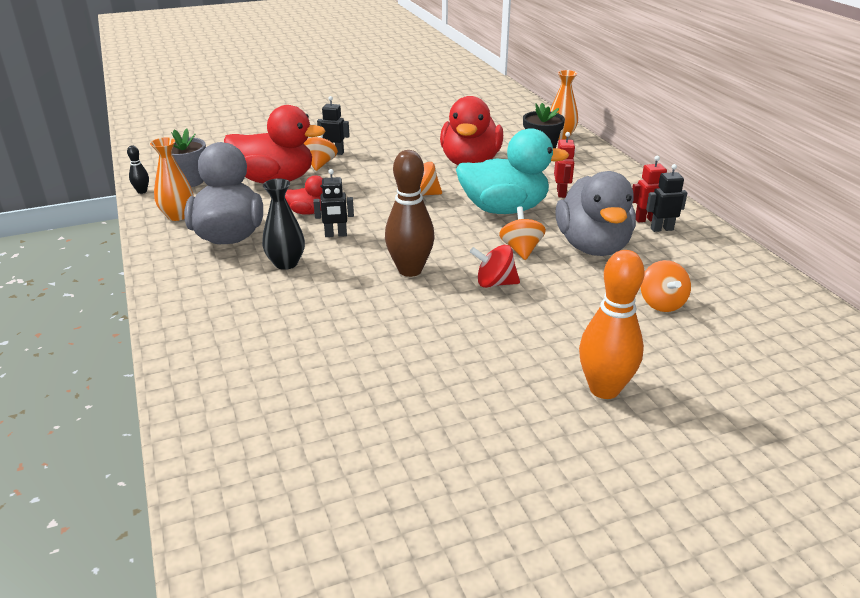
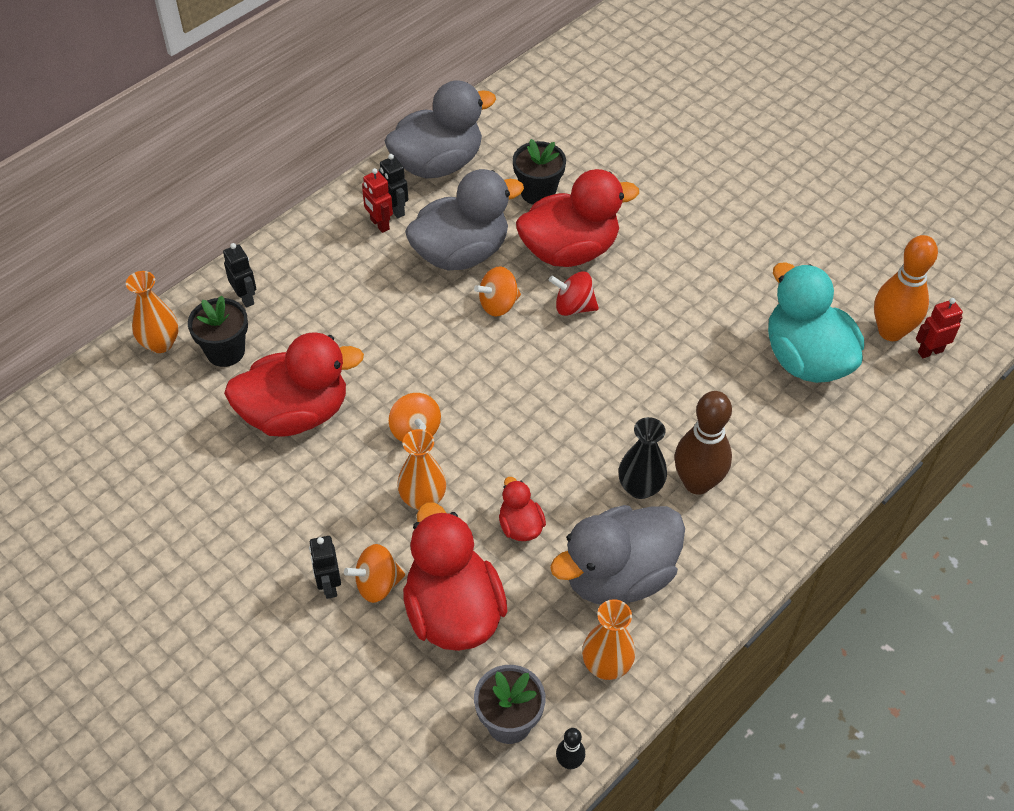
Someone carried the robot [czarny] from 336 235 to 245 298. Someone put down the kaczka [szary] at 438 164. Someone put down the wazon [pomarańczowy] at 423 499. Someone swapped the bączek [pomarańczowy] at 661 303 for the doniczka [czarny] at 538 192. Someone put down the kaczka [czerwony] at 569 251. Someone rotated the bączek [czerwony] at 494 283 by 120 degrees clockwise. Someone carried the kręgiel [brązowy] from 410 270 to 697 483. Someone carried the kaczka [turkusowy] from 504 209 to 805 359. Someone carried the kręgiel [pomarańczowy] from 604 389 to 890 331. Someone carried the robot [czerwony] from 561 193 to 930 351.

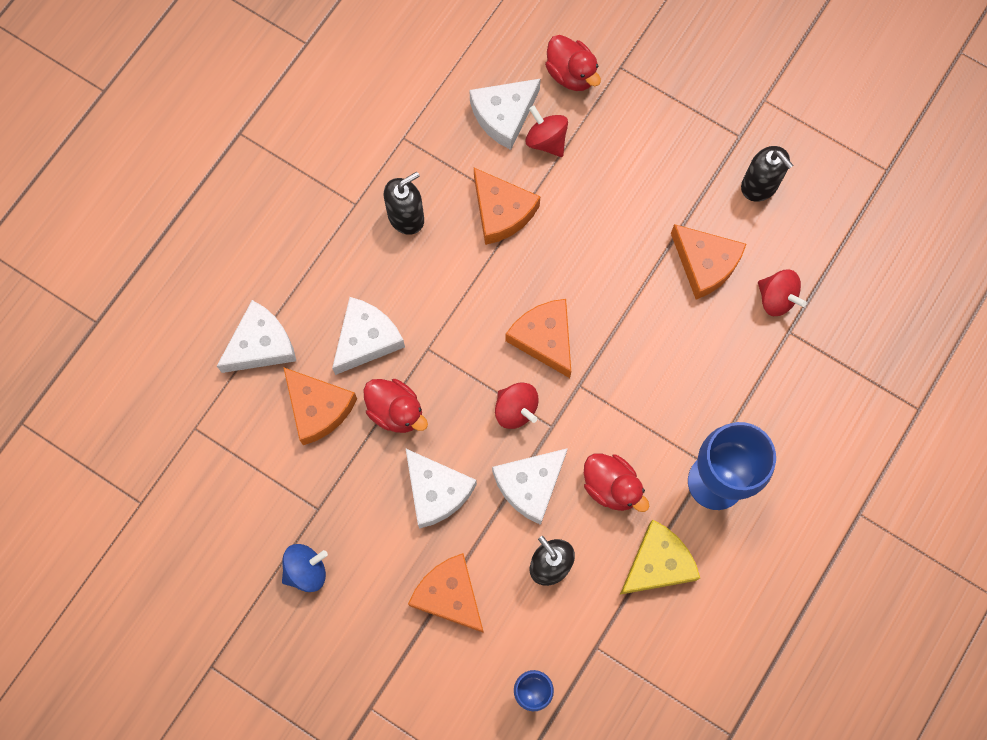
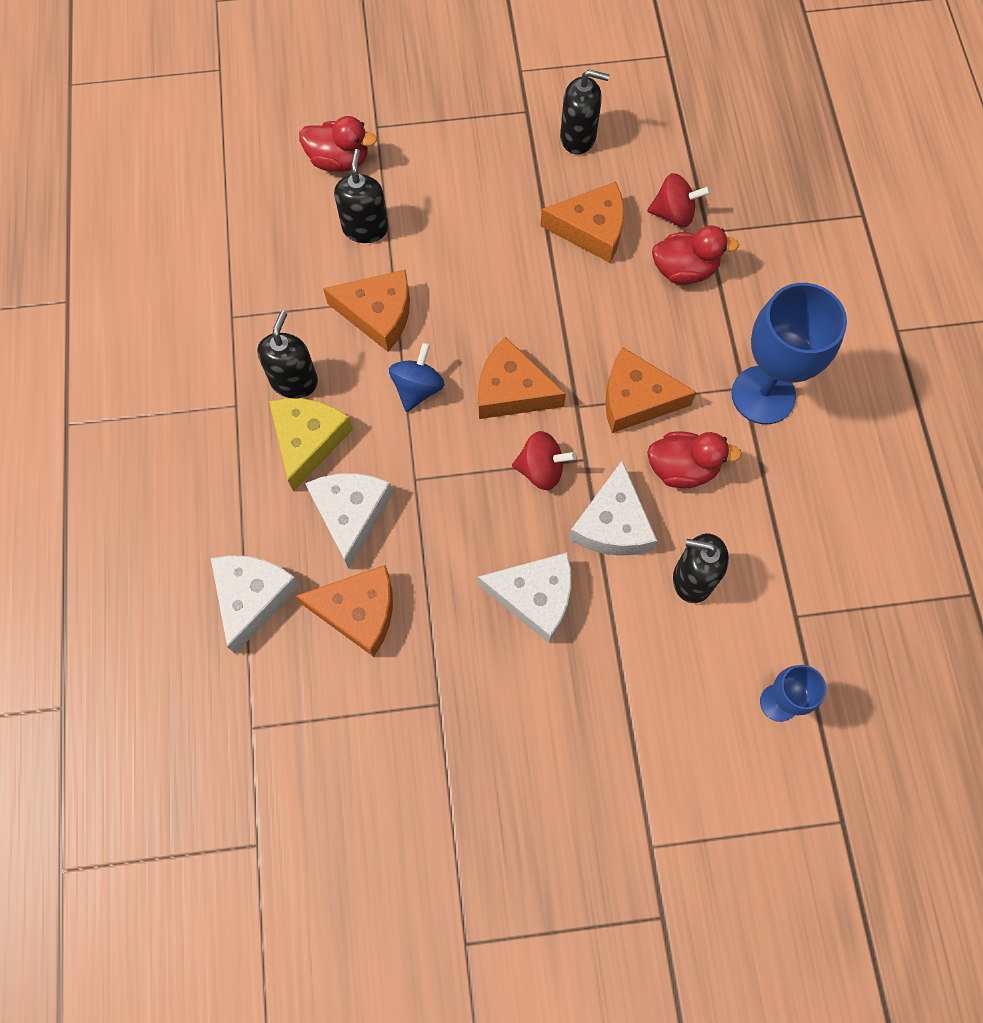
Someone carried the ser [żółty] from 657 563 to 308 441. Someone swapped the bączek [czerwony] at 546 140 for the dozownik mydła [czarny] at 365 228. Someone carried the bączek [niebieski] from 306 570 to 417 388. Someone carried the ser [pomarańczowy] from 449 595 to 636 399. Someone carried the kaczka [czerwony] from 396 411 to 684 270. Someone took away the ser [biały] at 504 115.

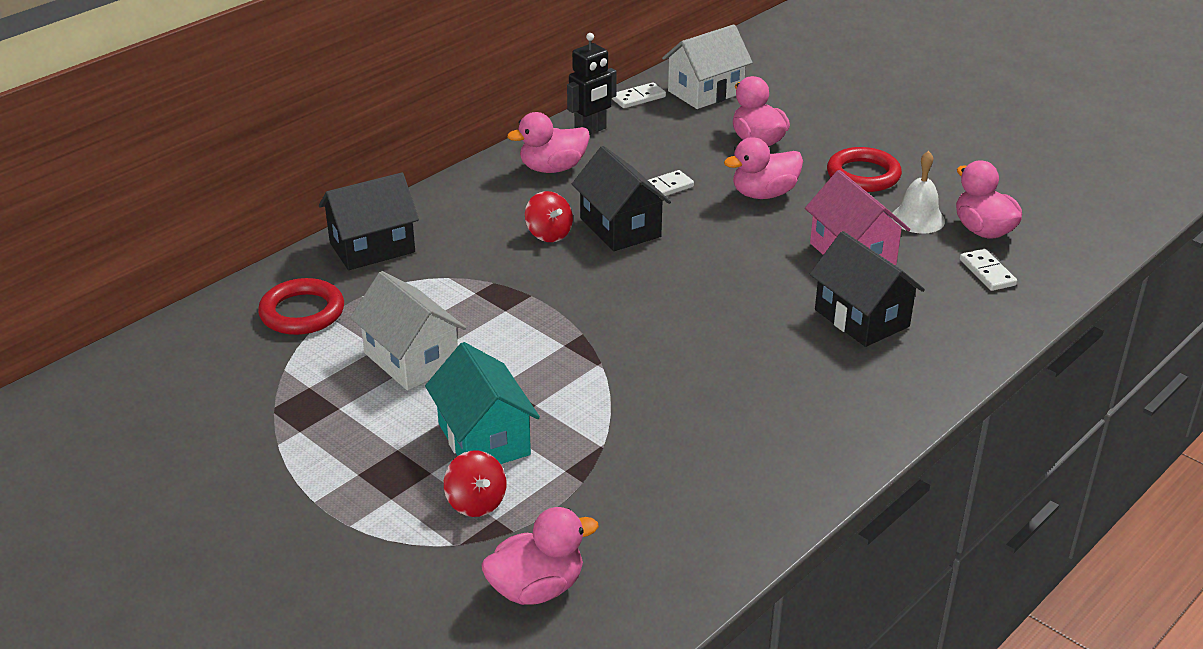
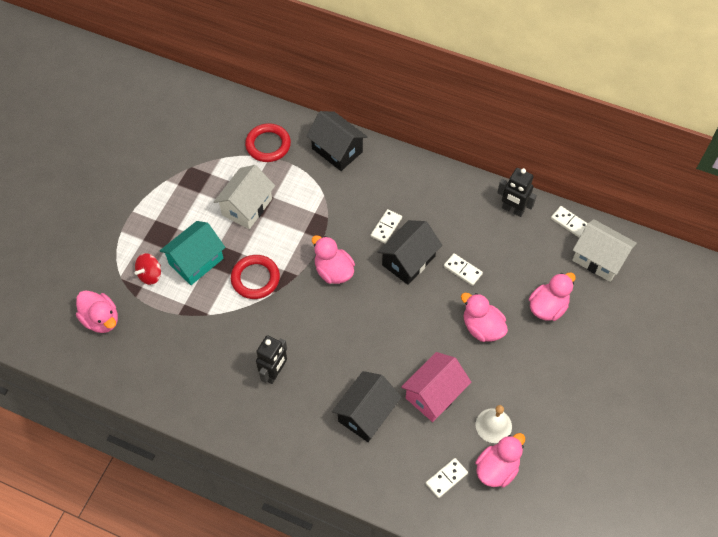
Someone carried the pierścień [czerwony] from 863 175 to 255 278. Someone put down the robot [czarny] at 274 373. Someone carried the kaczka [różowy] from 552 168 to 333 271. Someone swapped the bączek [czerwony] at 549 234 for the kostka domina [biały] at 386 227.

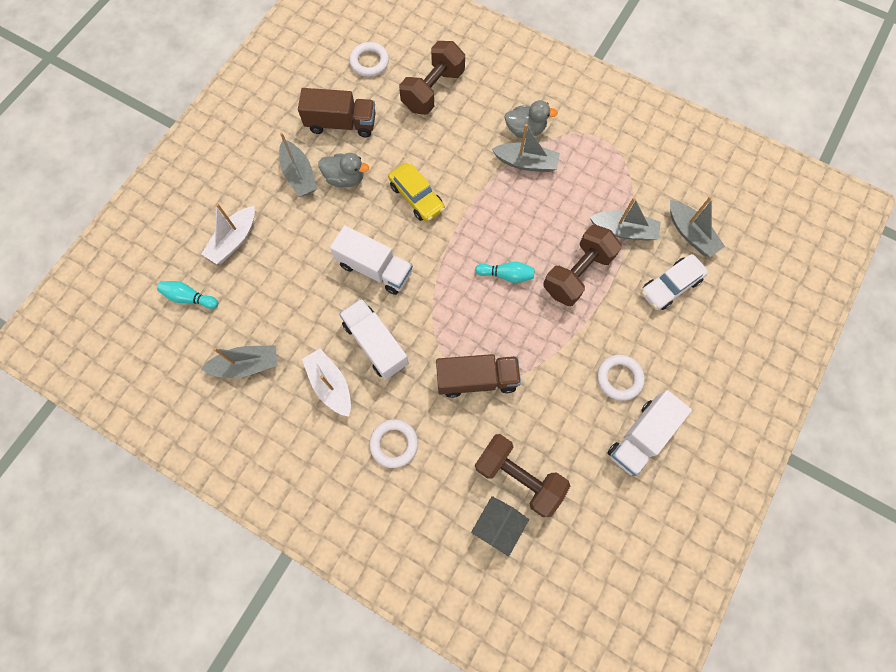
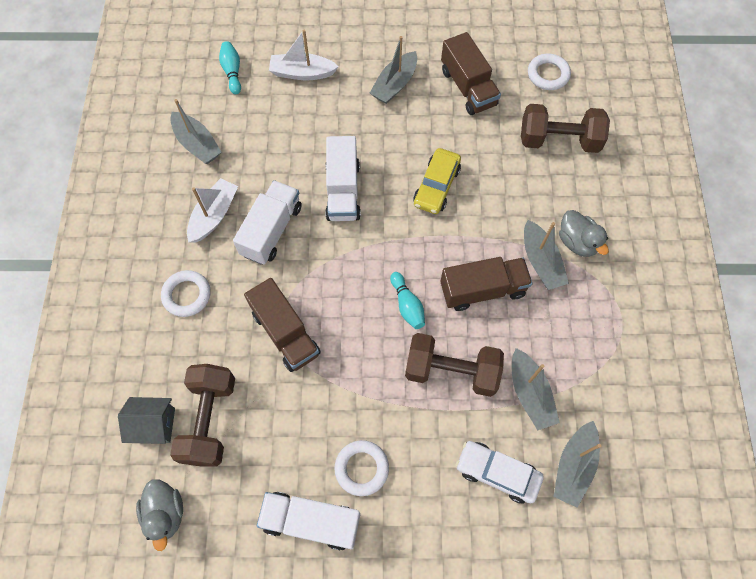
Someone carried the kaczka [szary] from 345 178 to 166 513. Someone put down the ciężarówka [brązowy] at 482 290.

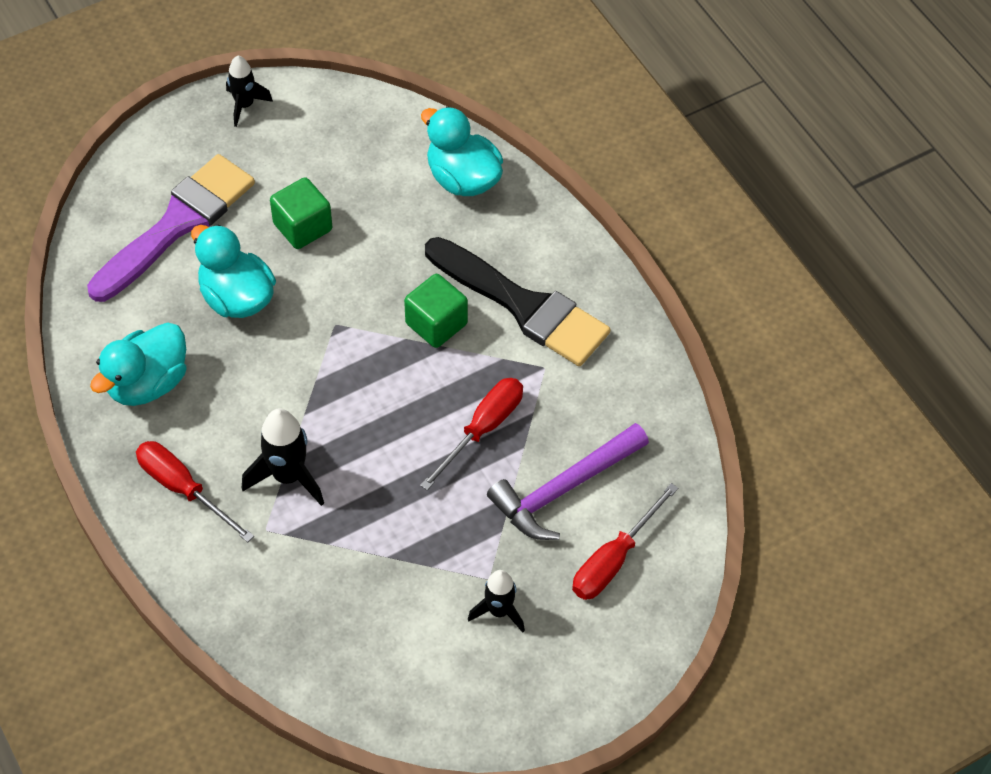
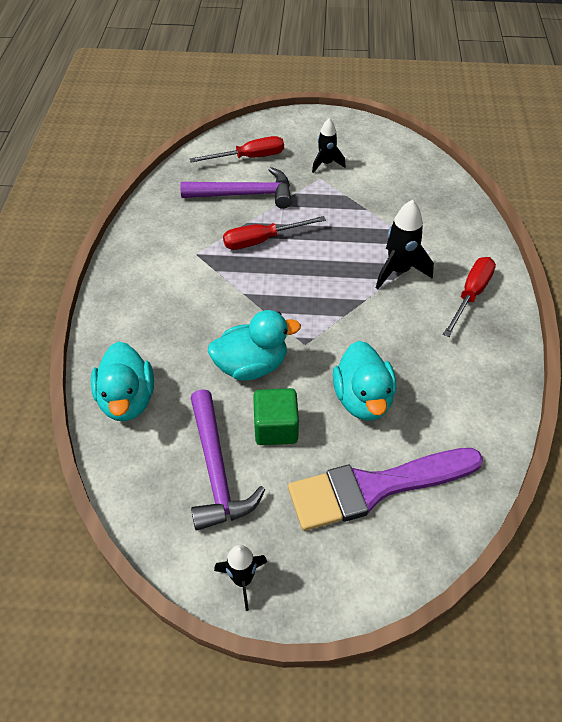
Someone put down the młotek [fioletowy] at 216 469. Someone carried the kaczka [turkusowy] from 147 383 to 251 365. Someone rotated the śrubokręt [czerwony] at 183 489 by 135 degrees counterclockwise. Someone took away the sześcian [zielony] at 436 324. Someone took away the pędzel [czarny] at 523 306.

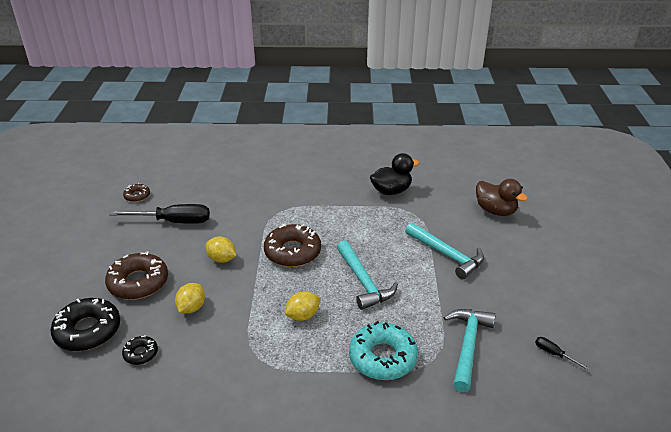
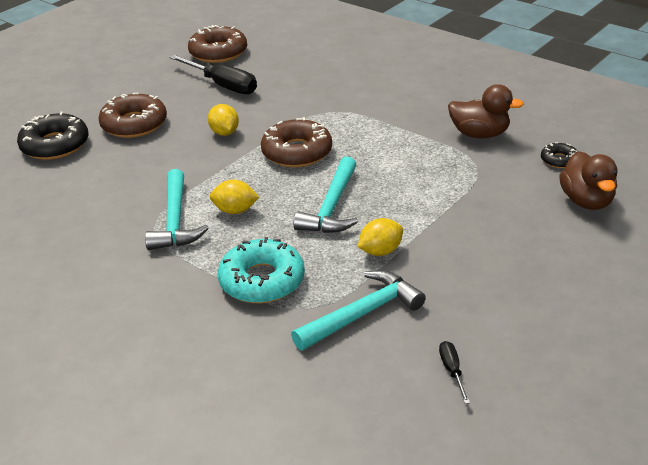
Someone carried the młotek [turkusowy] from 447 255 to 175 220. Someone scaled the donut [brązowy] at 137 196 by 1.97. Someone carried the cytryna [żółty] from 191 308 to 380 251. Someone repainted the kaczka [czarny] at 391 191, which became the kaczka [brązowy] at 479 134. Someone carried the donut [czarny] from 141 353 to 559 160.

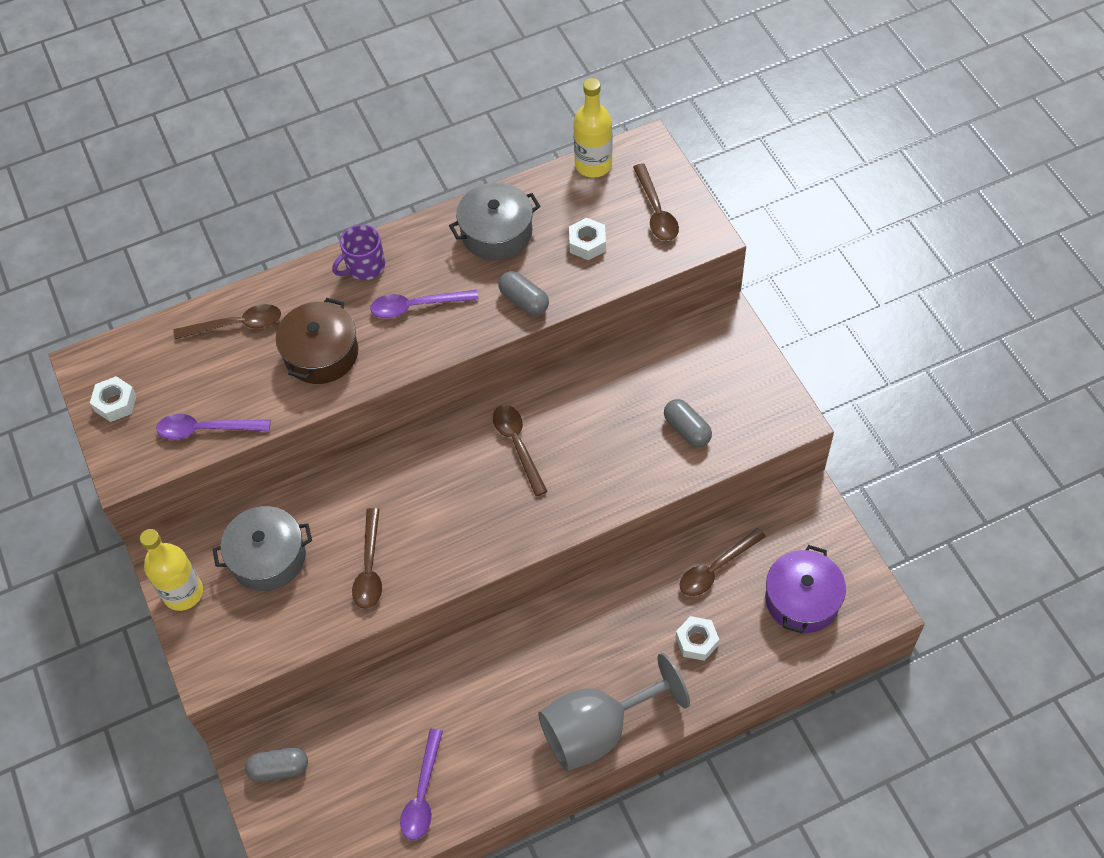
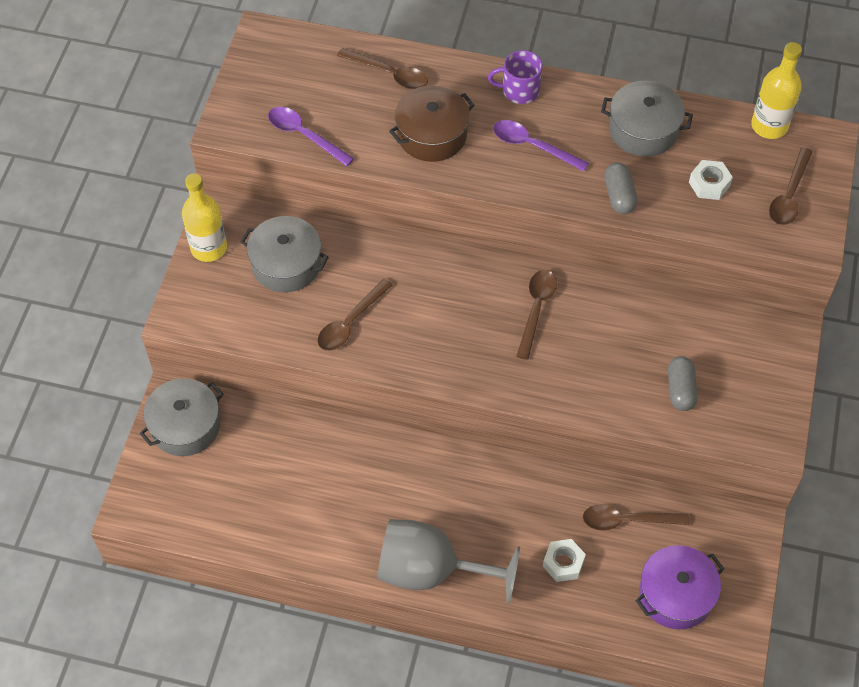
Someone swapped the kapsułka [szary] at 279 769 for the garnek [szary] at 185 426. Someone took away the nakrętka [biały] at 115 403. Someone took away the łyżka [fioletowy] at 422 793.

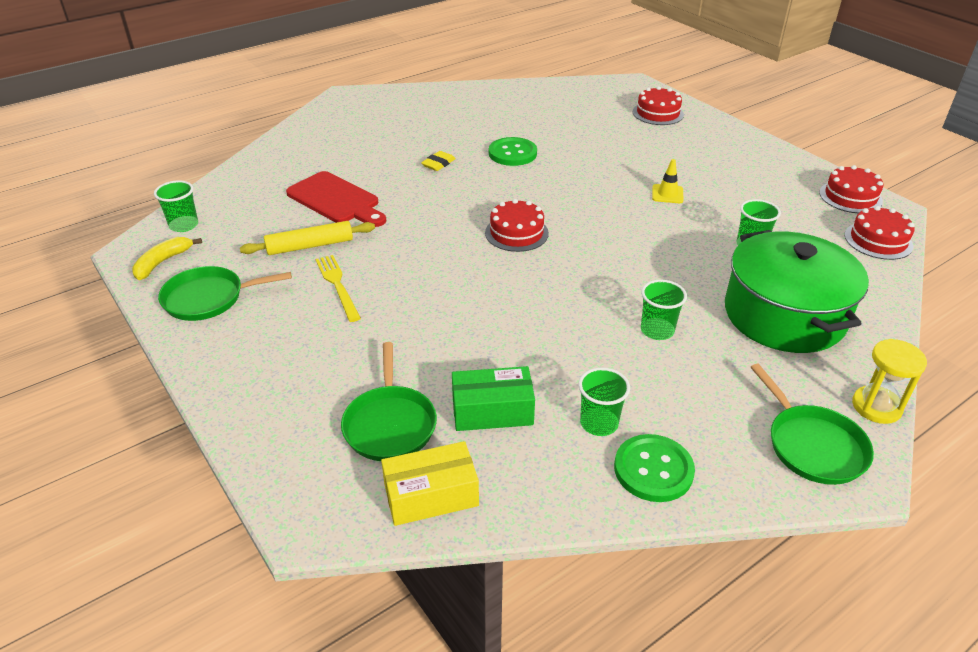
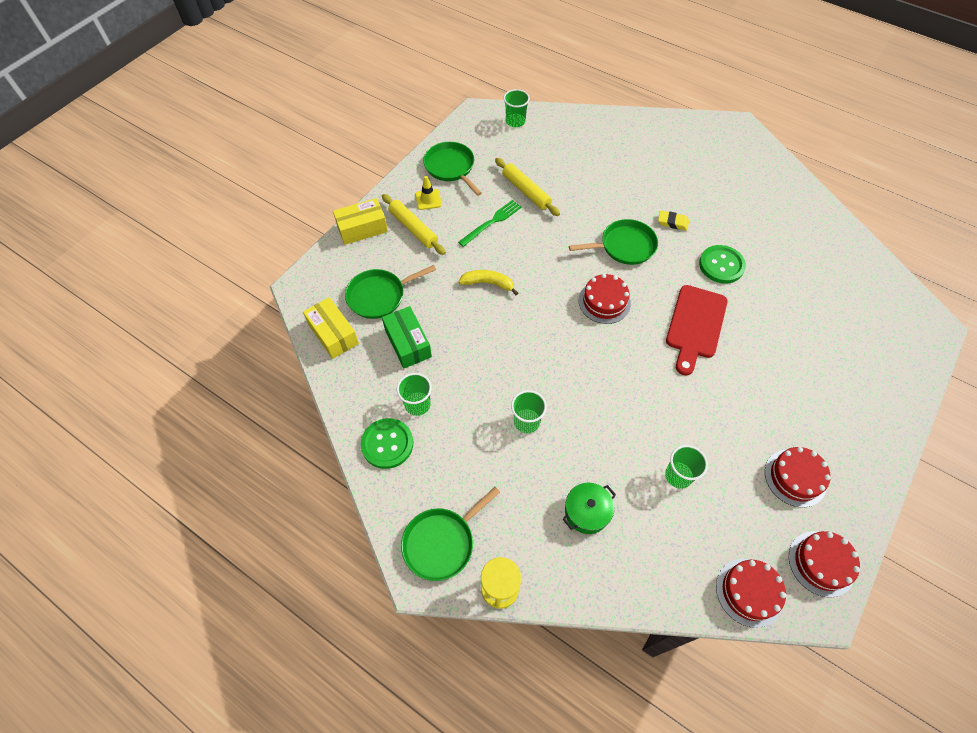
Someone put down the pudełko [żółty] at 362 228. Someone put down the wałek do ciasta [żółty] at 413 228. Someone carried the pachołek [żółty] from 667 194 to 428 199. Someone repainted the widelec [żółty] at 337 285, which became the widelec [zielony] at 492 222. Someone carried the banan [żółty] from 162 262 to 488 283. Someone scaled the garnek [zielony] at 784 315 by 0.44. Someone put down the patelnia [zielony] at 624 246. Someone carried the deska do krojenia [czerwony] from 336 200 to 695 325. Someone carried the tort [czerwony] from 658 113 to 795 477.

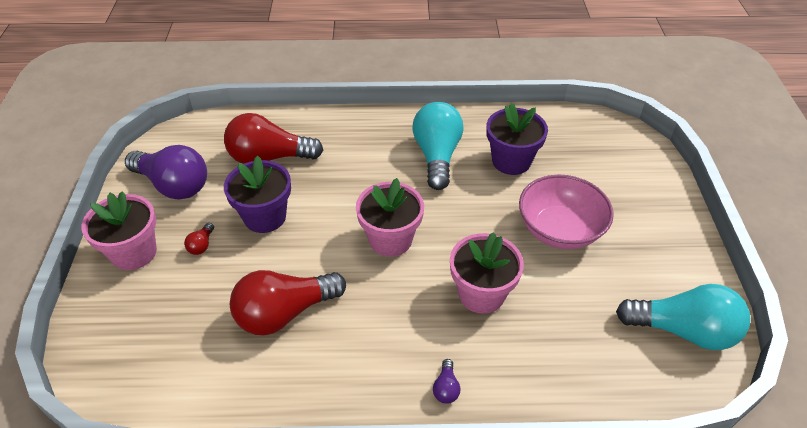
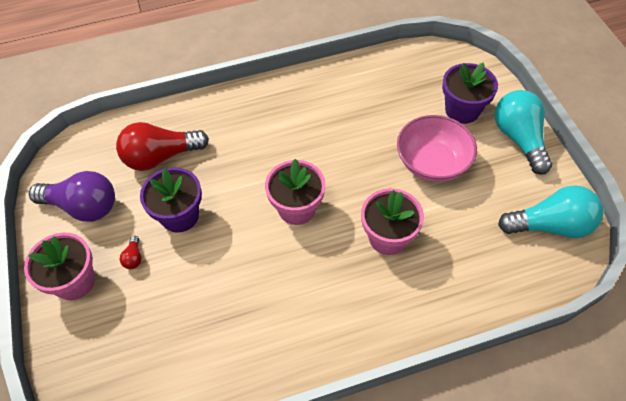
Someone carried the doniczka [fioletowy] from 511 161 to 462 110. Someone carried the żarówka [turkusowy] from 437 156 to 519 138. Someone took away the żarówka [czerwony] at 284 313. Someone took away the żarówka [fioletowy] at 446 388.

